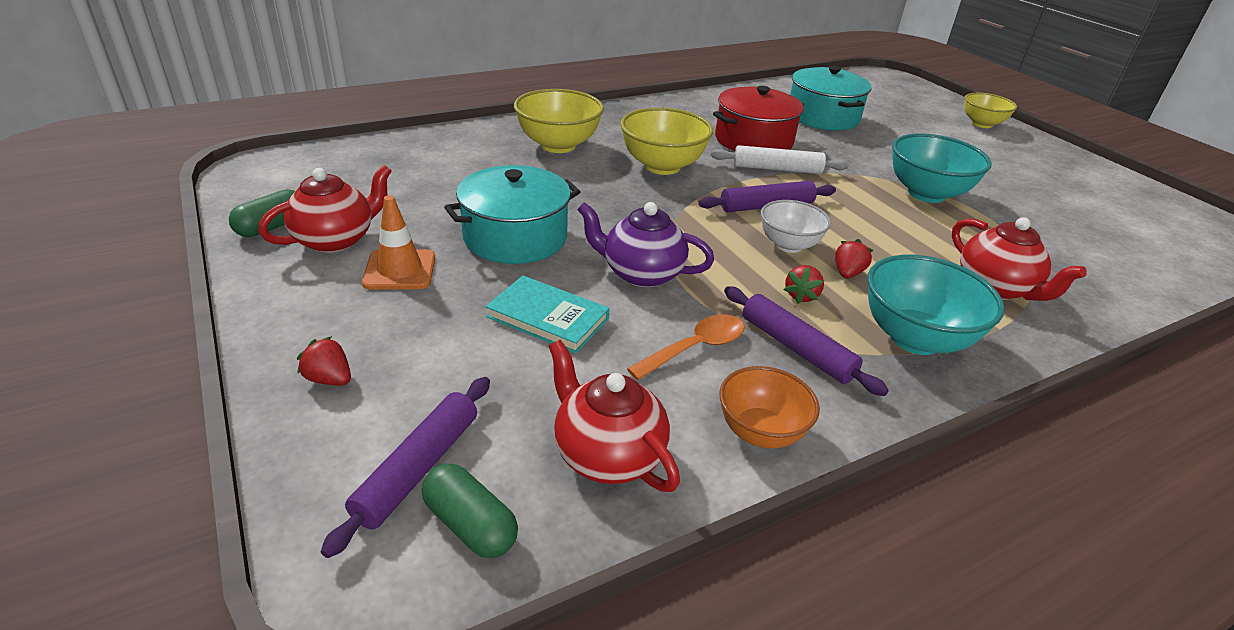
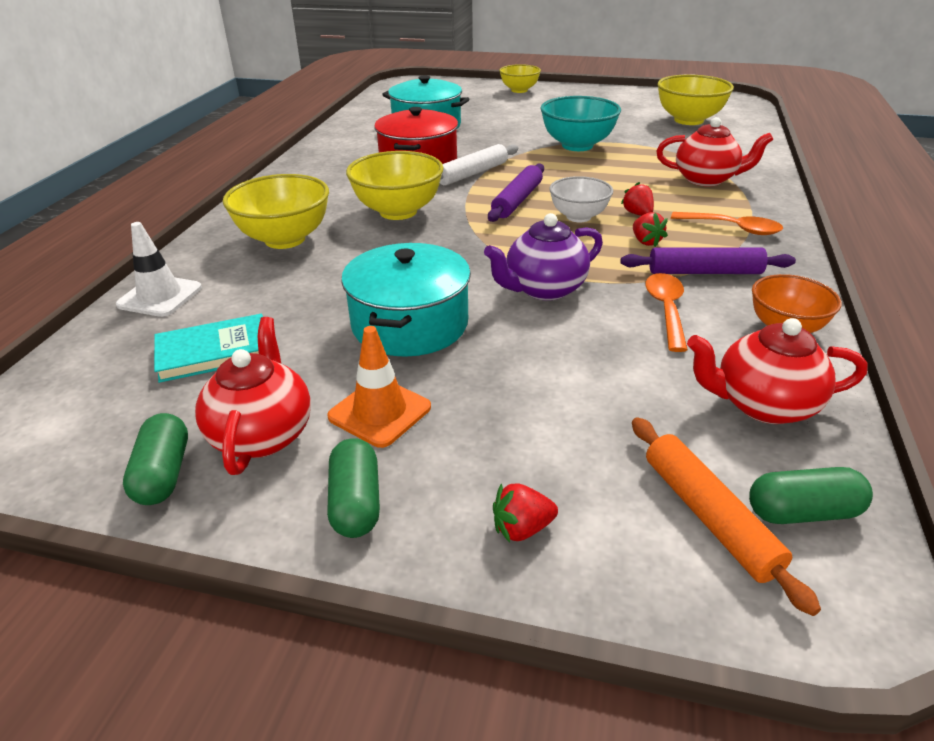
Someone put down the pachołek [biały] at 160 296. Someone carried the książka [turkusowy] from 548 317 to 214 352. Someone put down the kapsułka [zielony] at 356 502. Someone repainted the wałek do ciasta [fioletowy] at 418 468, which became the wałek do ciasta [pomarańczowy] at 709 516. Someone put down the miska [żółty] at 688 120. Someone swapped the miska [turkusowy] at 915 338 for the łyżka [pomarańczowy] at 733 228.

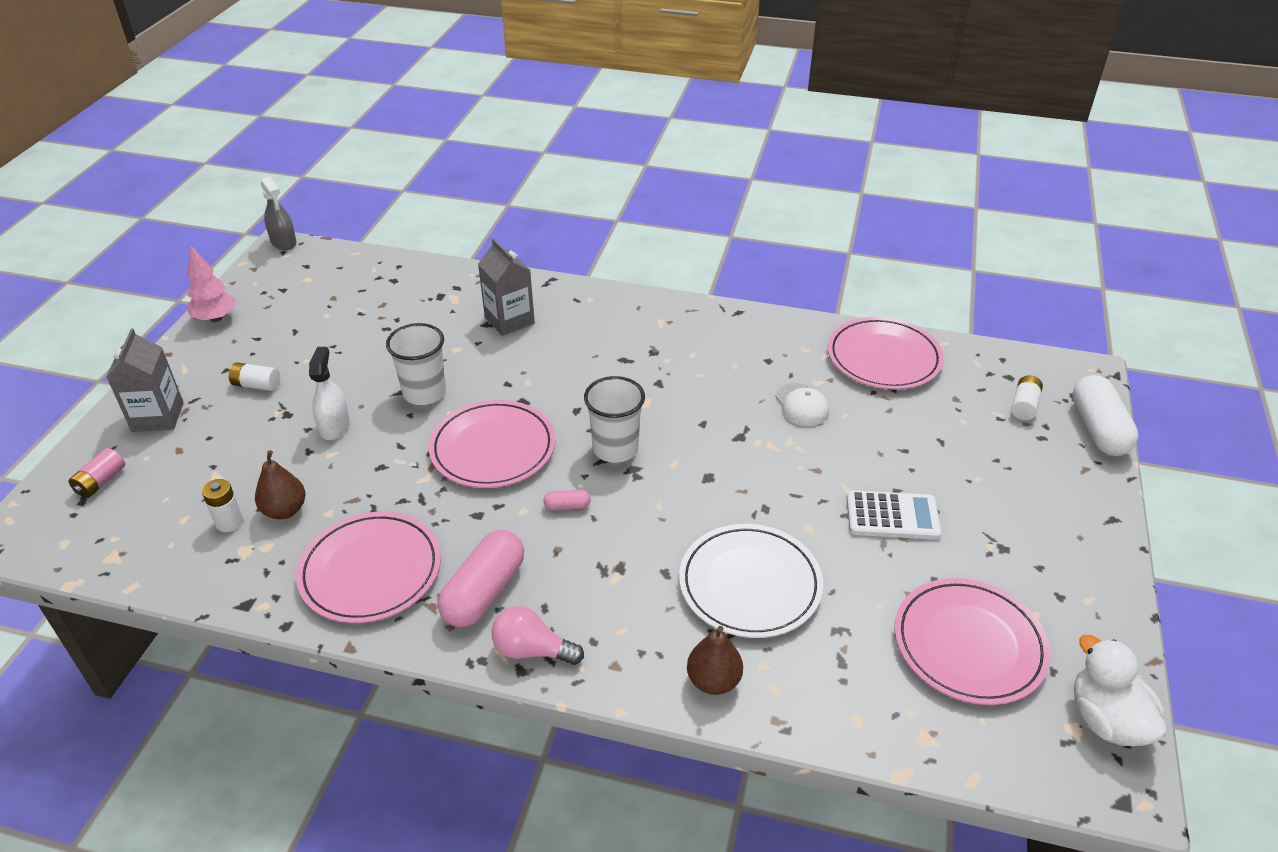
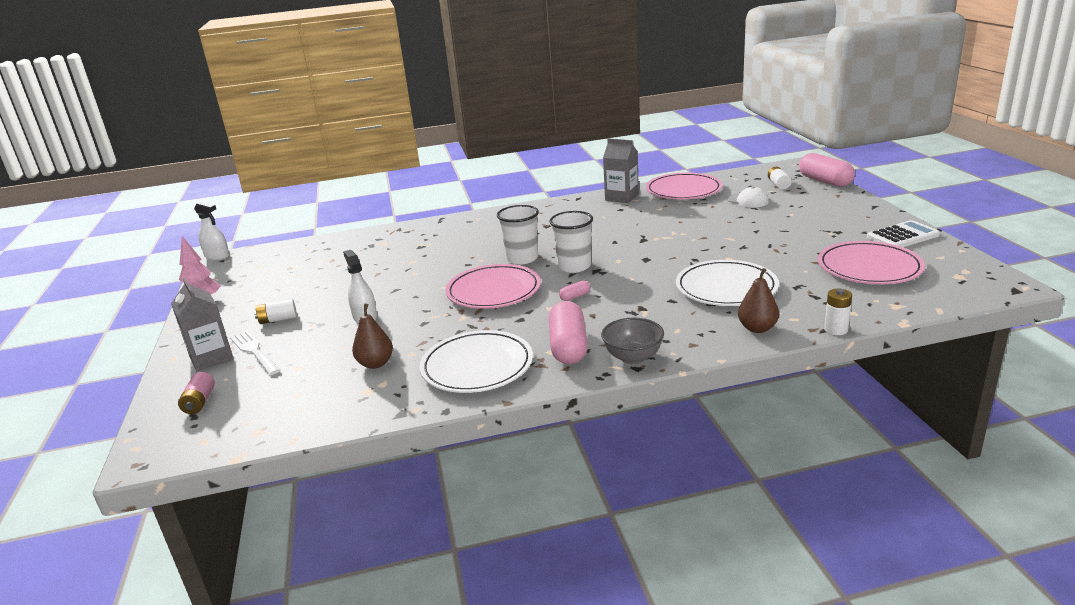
Someone repainted the spryskiwacz [szary] at 283 242, which became the spryskiwacz [biały] at 217 256. Someone put down the widelec [biały] at 255 352. Someone repainted the talerz [różowy] at 371 571, which became the talerz [biały] at 477 366. Someone carried the szklanka [biały] from 424 392 to 522 258. Someone swapped the żarówka [różowy] at 532 650 for the miska [szary] at 633 357. Someone carried the karton mleka [szary] from 509 320 to 622 197. Someone carried the czapka [biały] from 801 405 to 747 200. Someone repainted the kapsułka [biały] at 1098 429, which became the kapsułka [różowy] at 825 181. Someone carried the bateria [biały] from 229 522 to 836 330. Someone carried the kalkulator [biały] from 892 516 to 902 236. Someone took away the kaczka [biały] at 1106 720.

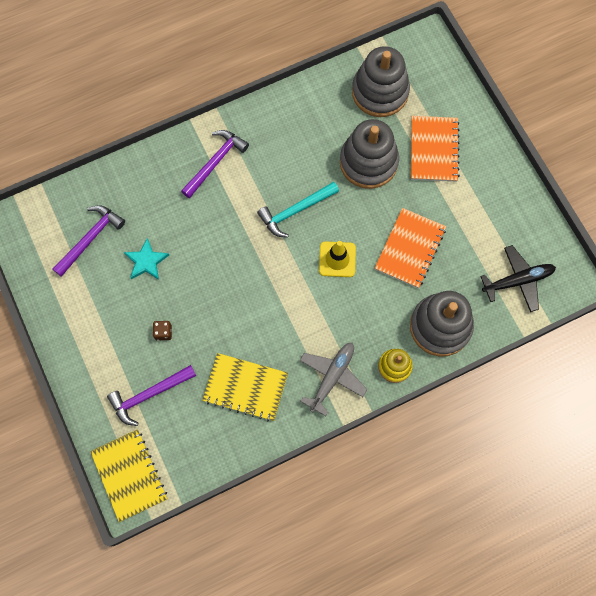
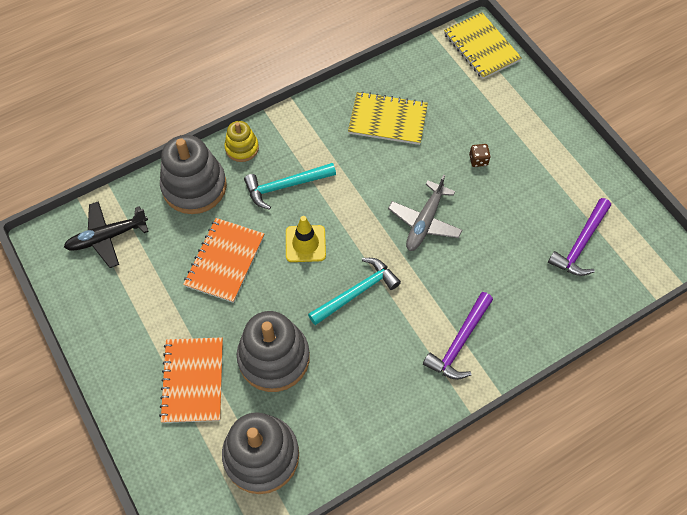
Someone put down the młotek [turkusowy] at 285 186. Someone carried the samolot [szary] from 332 377 to 425 222. Someone took away the młotek [fioletowy] at 148 395. Someone took away the gwiazda [turkusowy] at 146 261.

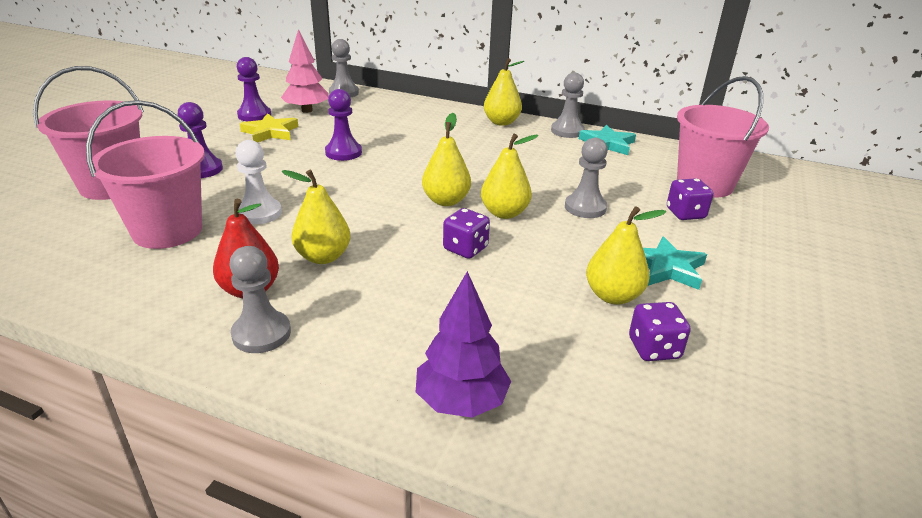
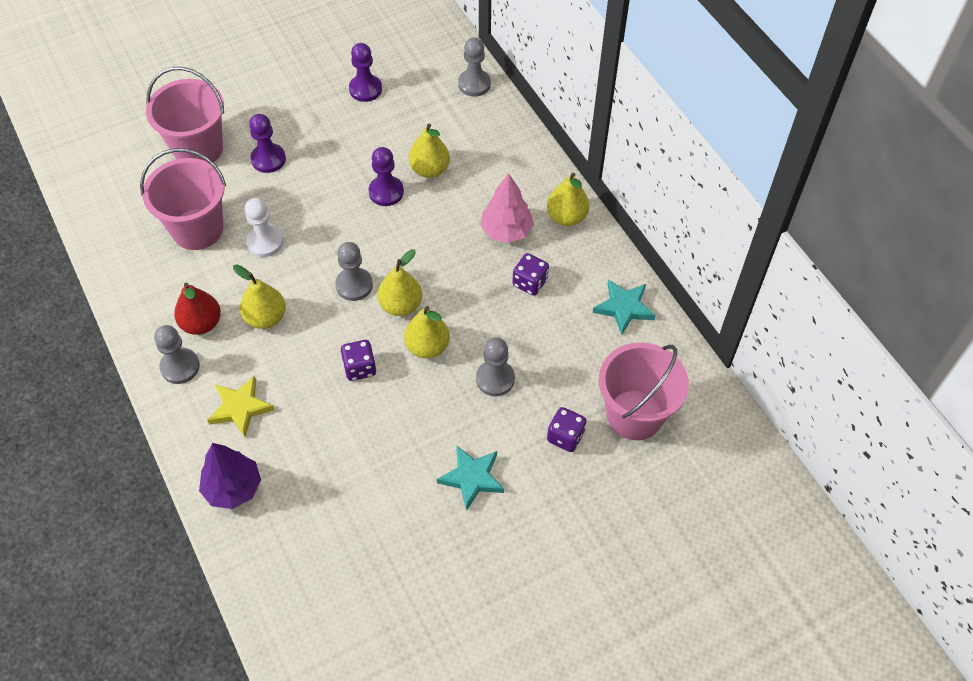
Someone carried the gwiazda [żółty] from 270 132 to 240 408. Someone carried the pionek [szary] from 567 131 to 354 285. Someone carried the gruszka [żółty] from 613 296 to 429 169. Someone carried the drzewko [różowy] from 307 110 to 506 231. Someone carried the kostka do gry [fioletowy] from 654 348 to 530 283.

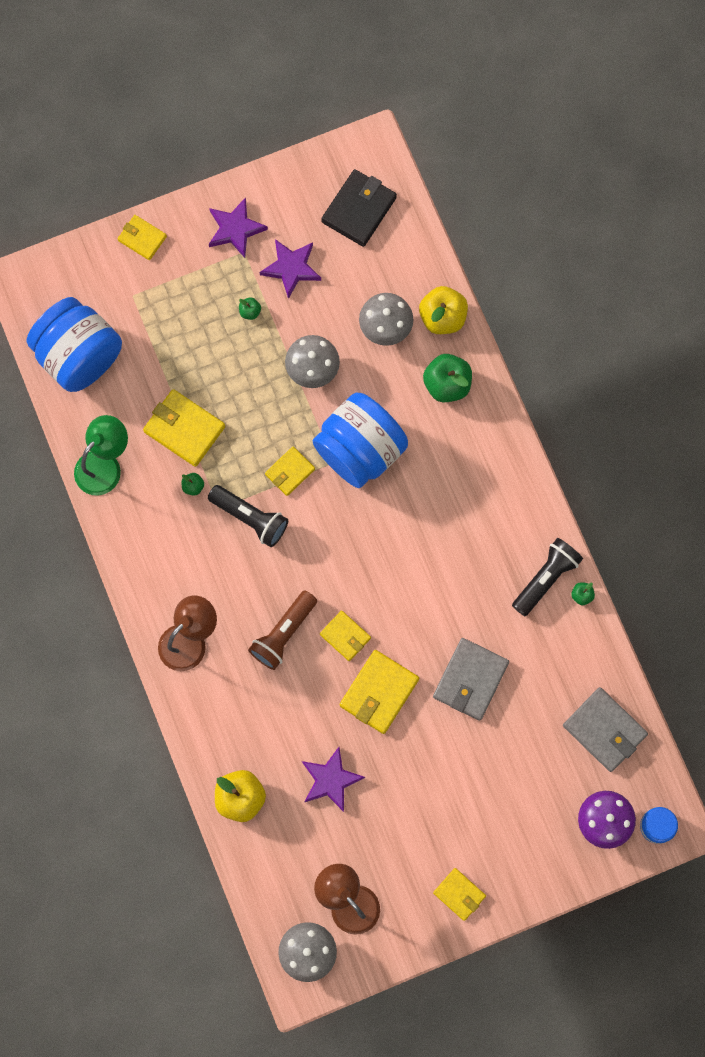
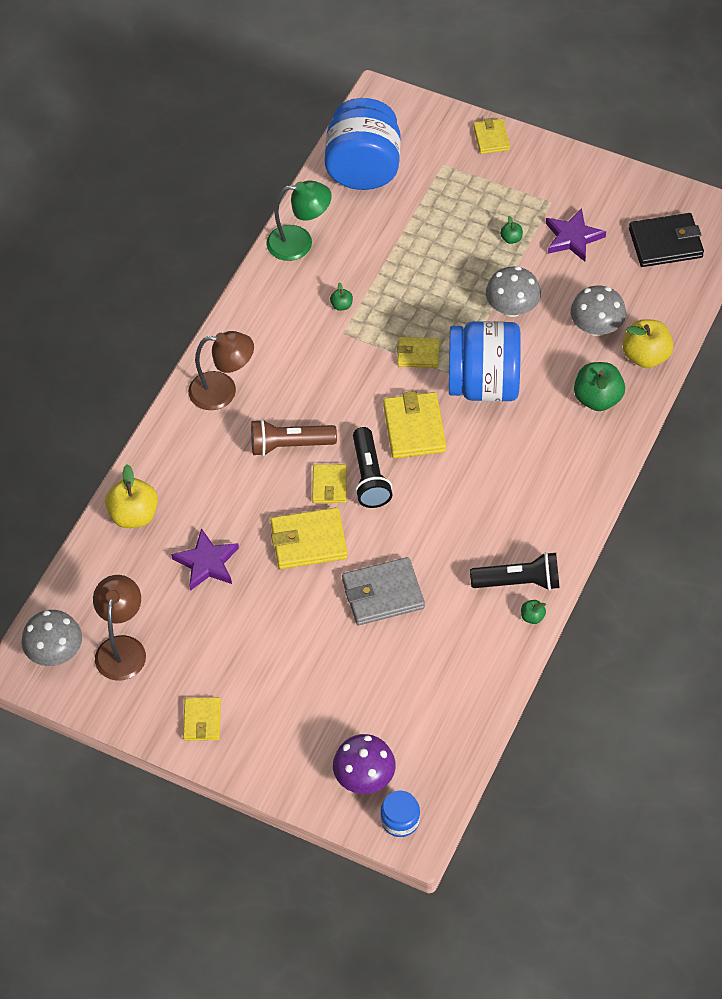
Someone carried the latarka [czarny] from 250 518 to 369 477. Someone carried the portfel [żółty] from 184 429 to 414 428. Someone took away the gwiazda [fioletowy] at 235 229. Someone took away the portfel [szary] at 604 730.

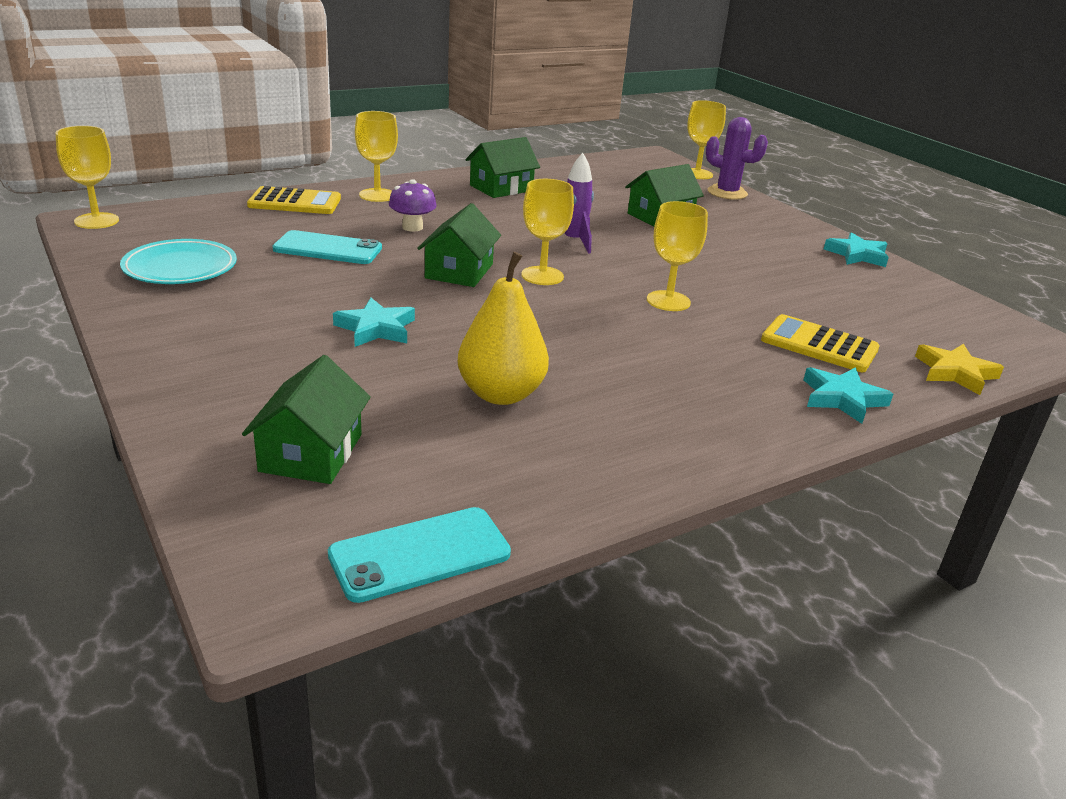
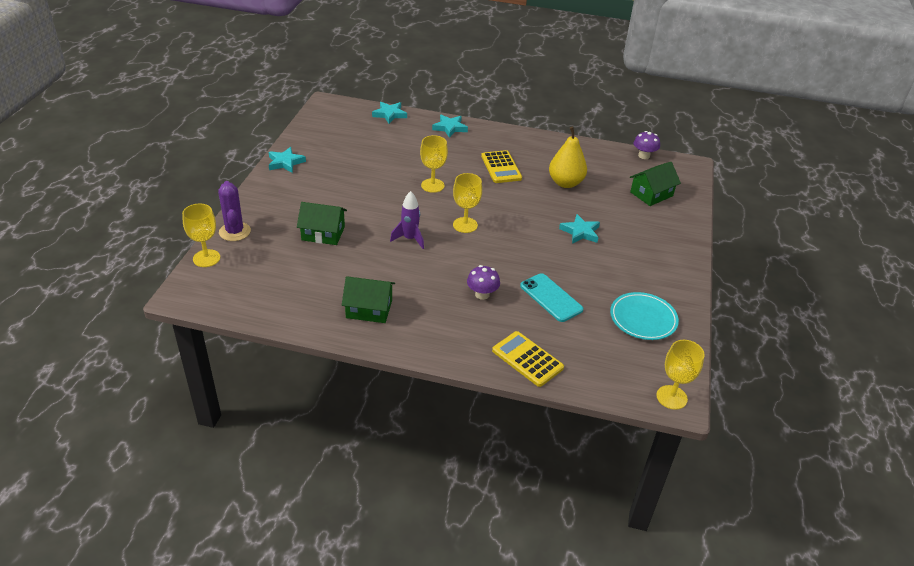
Someone repainted the gwiazda [żółty] at 955 373, which became the gwiazda [turkusowy] at 389 114. Someone carried the kalkulator [żółty] from 819 345 to 501 167. Someone swapped the telefon [turkusowy] at 420 554 for the grzyb [fioletowy] at 644 156. Someone took away the kielich [żółty] at 377 195. Someone took away the domek [zielony] at 459 271.

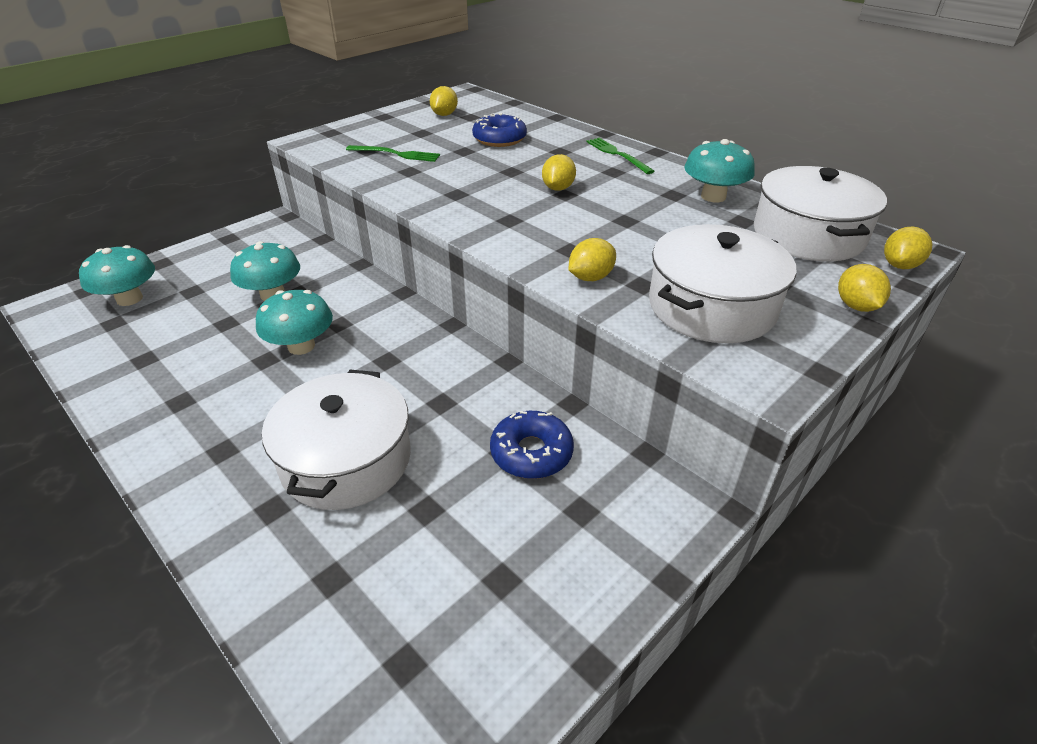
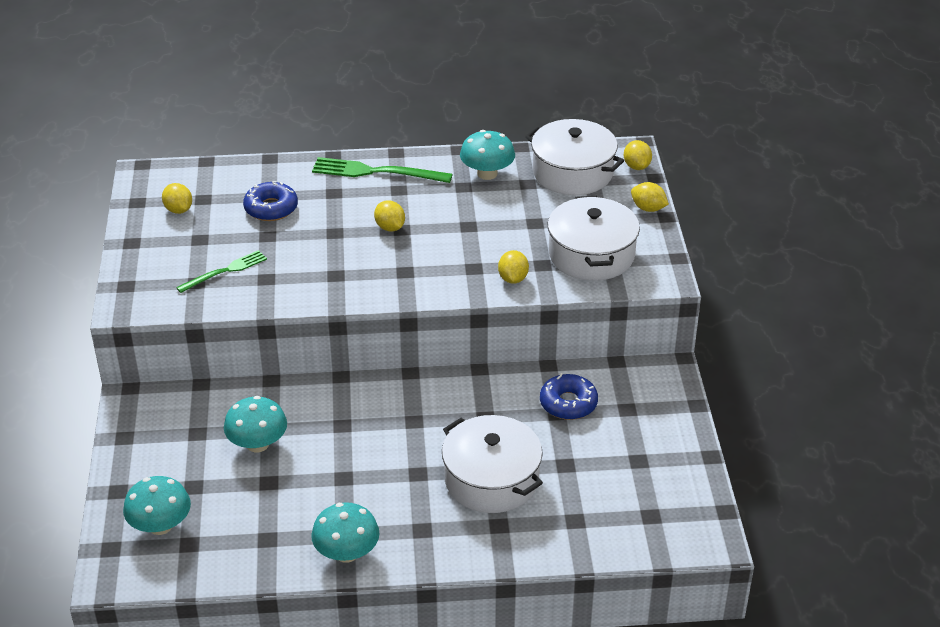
Someone carried the grzyb [turkusowy] from 301 346 to 346 553. Someone scaled the widelec [zielony] at 617 155 by 1.57.

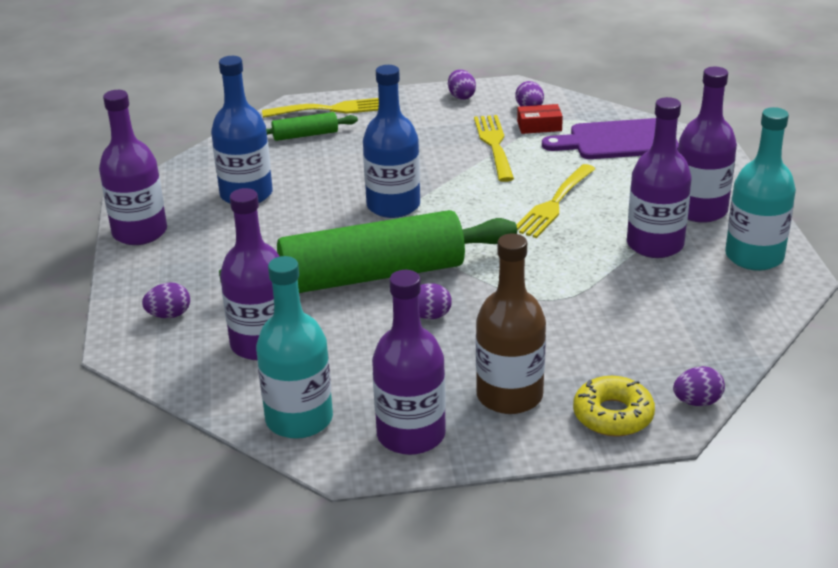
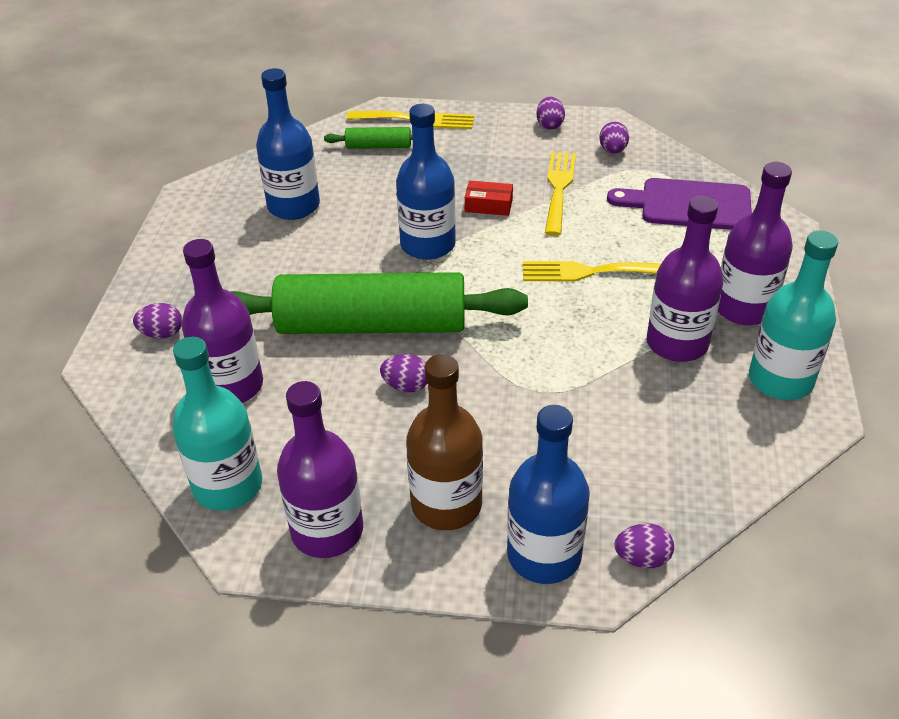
Someone carried the pudełko [czerwony] from 539 126 to 488 205. Someone swapped the donut [żółty] at 613 415 for the butelka [niebieski] at 544 555. Someone rotated the widelec [żółty] at 554 204 by 45 degrees clockwise. Someone took away the butelka [fioletowy] at 140 232.

